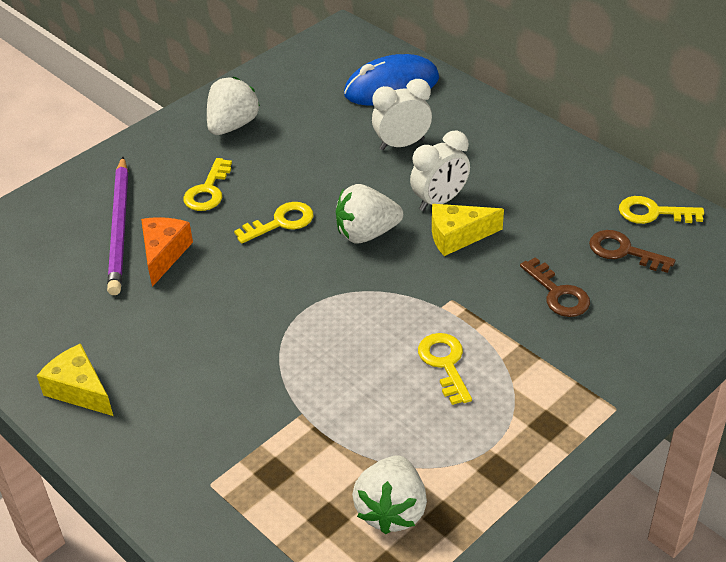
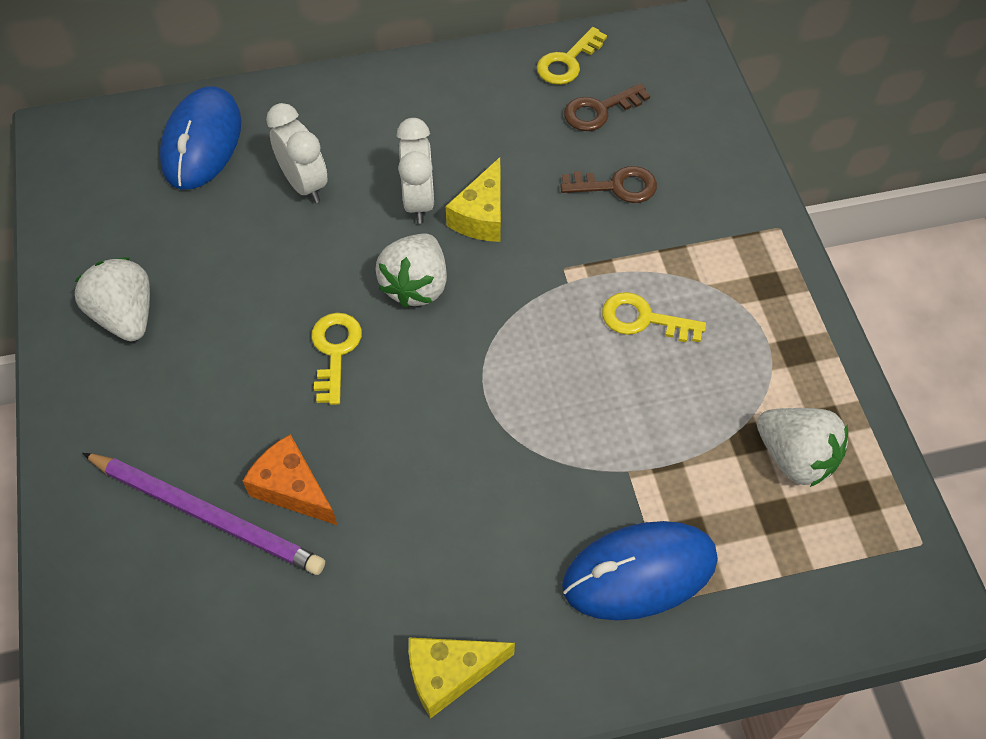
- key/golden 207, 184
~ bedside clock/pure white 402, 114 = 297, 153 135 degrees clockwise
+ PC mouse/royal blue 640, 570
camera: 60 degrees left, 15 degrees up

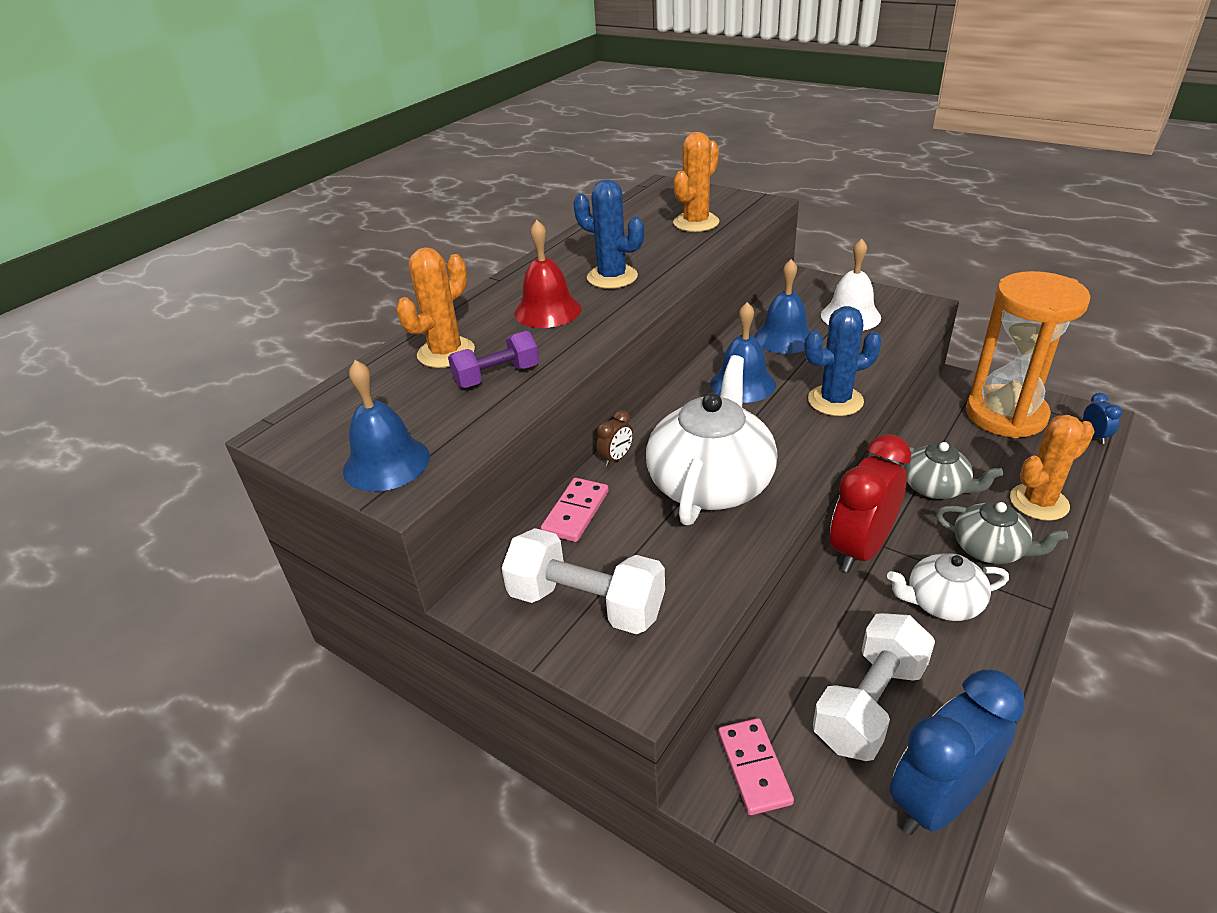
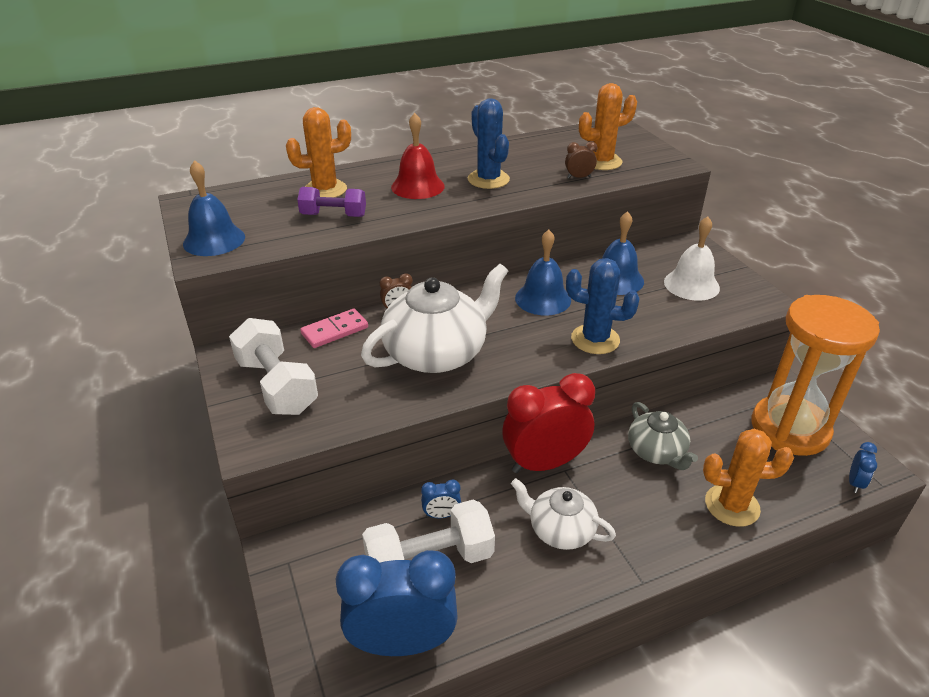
- domino/pink 756, 766
- china teapot/ash-grey 1002, 533
+ bedside clock/royal blue 441, 498
+ bedside clock/russet 581, 159
camera: 30 degrees right, 0 degrees up

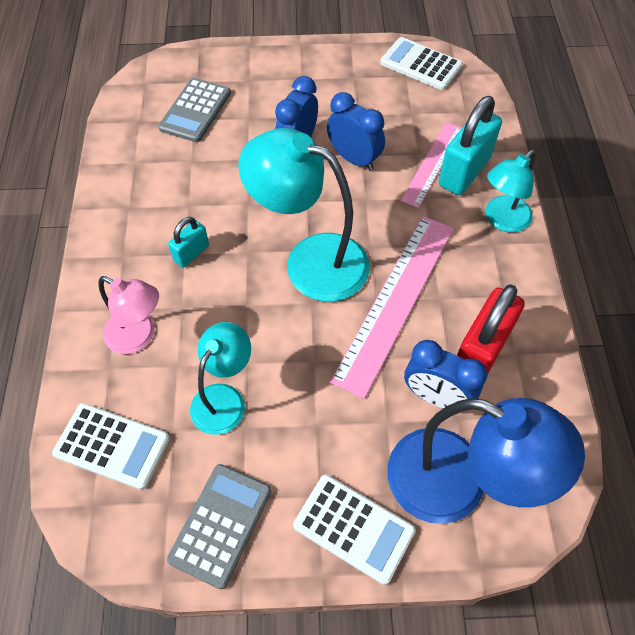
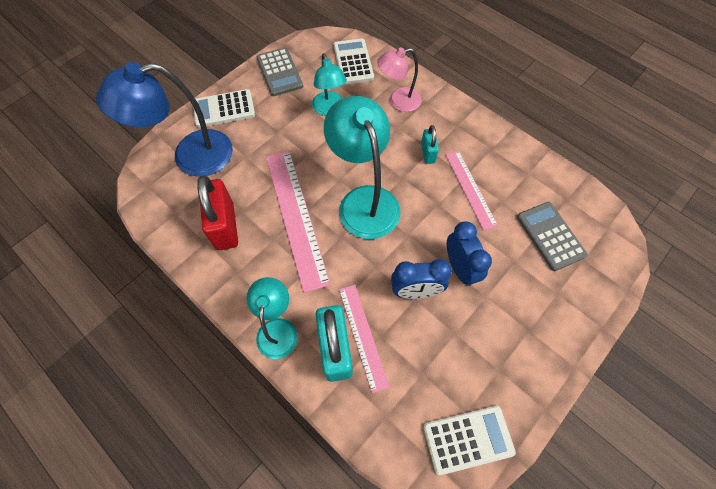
~ adding machine/pure white 111, 446 = 354, 61 105 degrees clockwise
~ lamp/turquoise 304, 215 = 362, 167 90 degrees counterclockwise
- bedside clock/royal blue 445, 374
+ measuring stick/pink 471, 190
camera: 135 degrees right, 5 degrees up

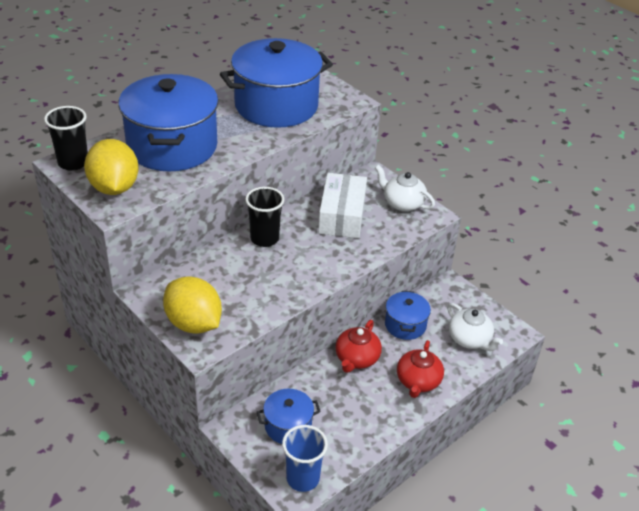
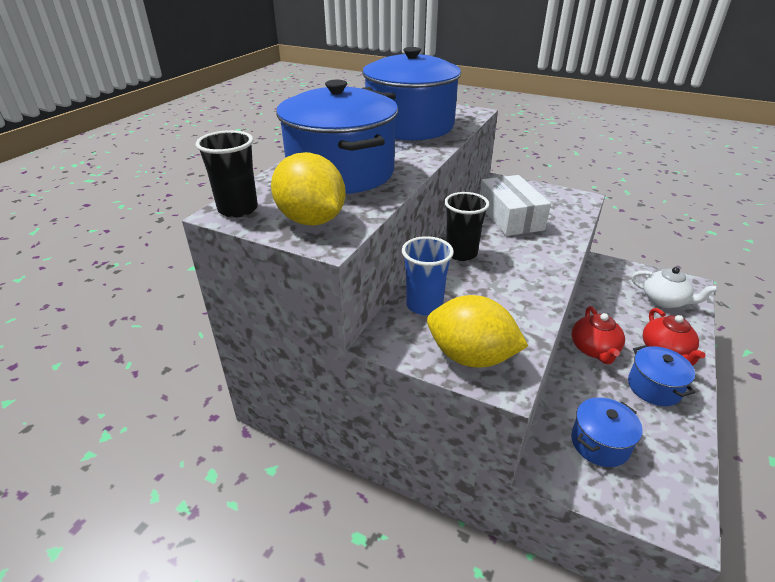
~ beaker/royal blue 305, 458 to 428, 275
- china teapot/pure white 405, 188
~ cooking pot/royal blue 408, 315 to 661, 375
camera: 20 degrees left, 5 degrees down

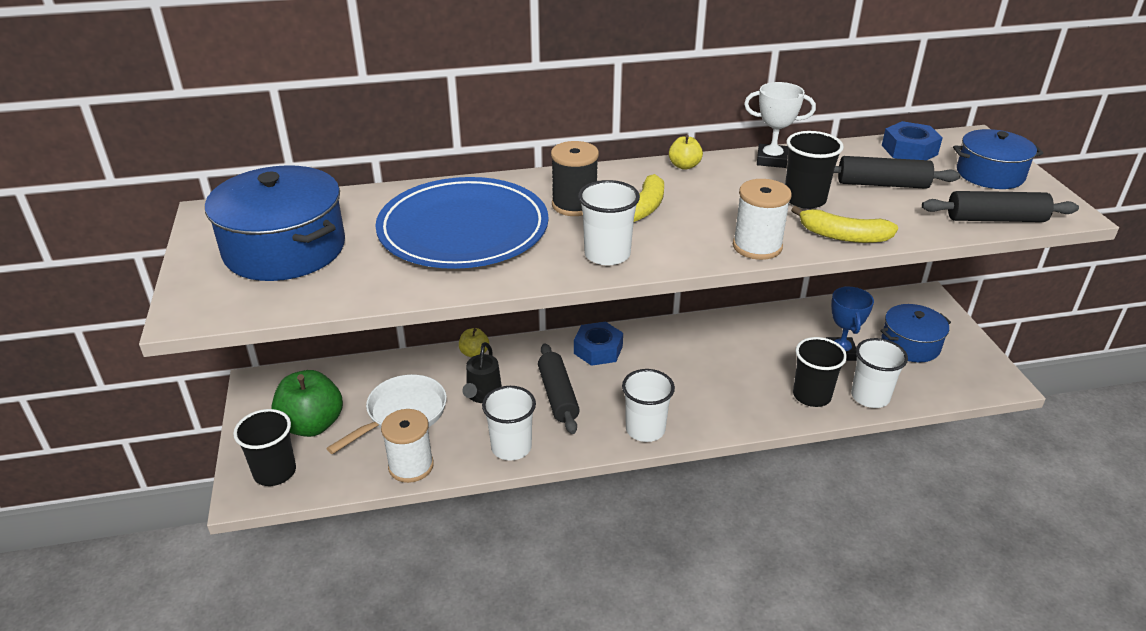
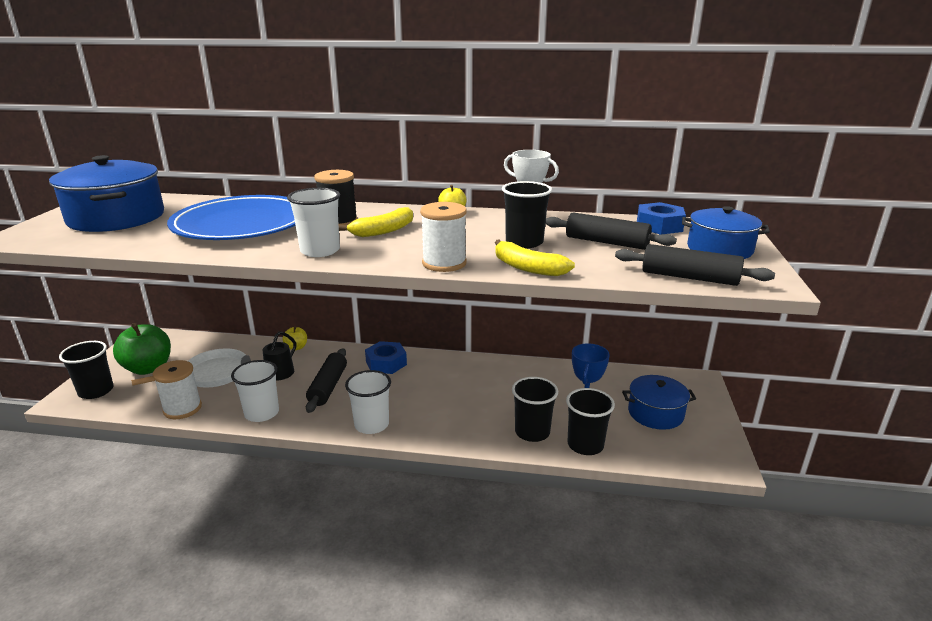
~ beaker/pure white 879, 373 to beaker/black 590, 421
camera: 20 degrees right, 10 degrees down

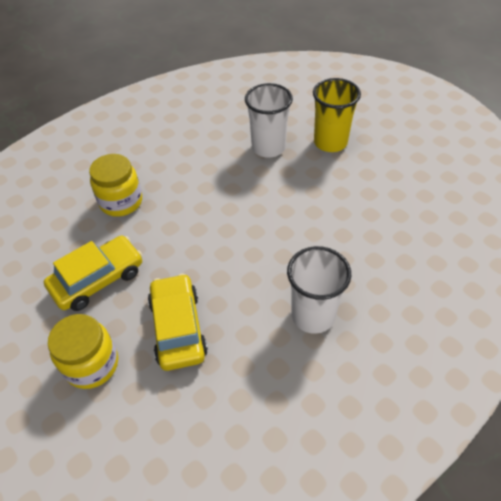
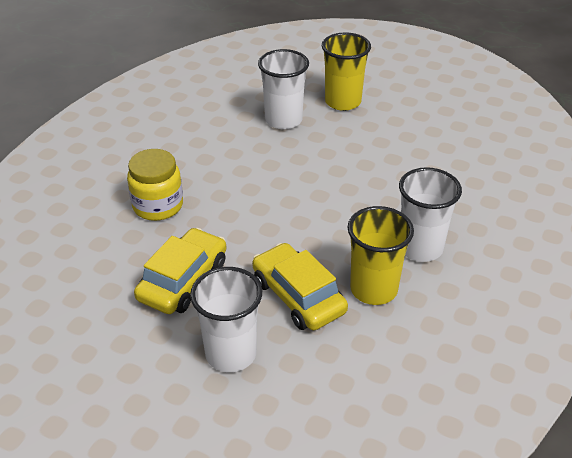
~ preserve jar/golden 83, 351 to beaker/pure white 226, 319
+ beaker/golden 381, 255
camera: 25 degrees left, 10 degrees down

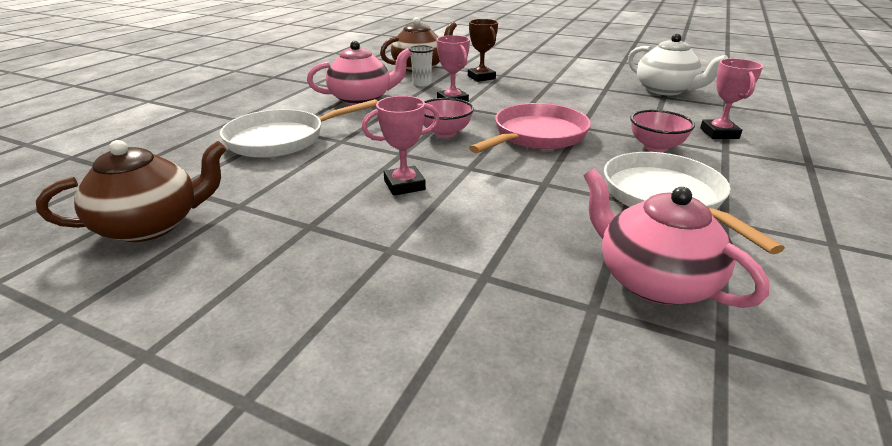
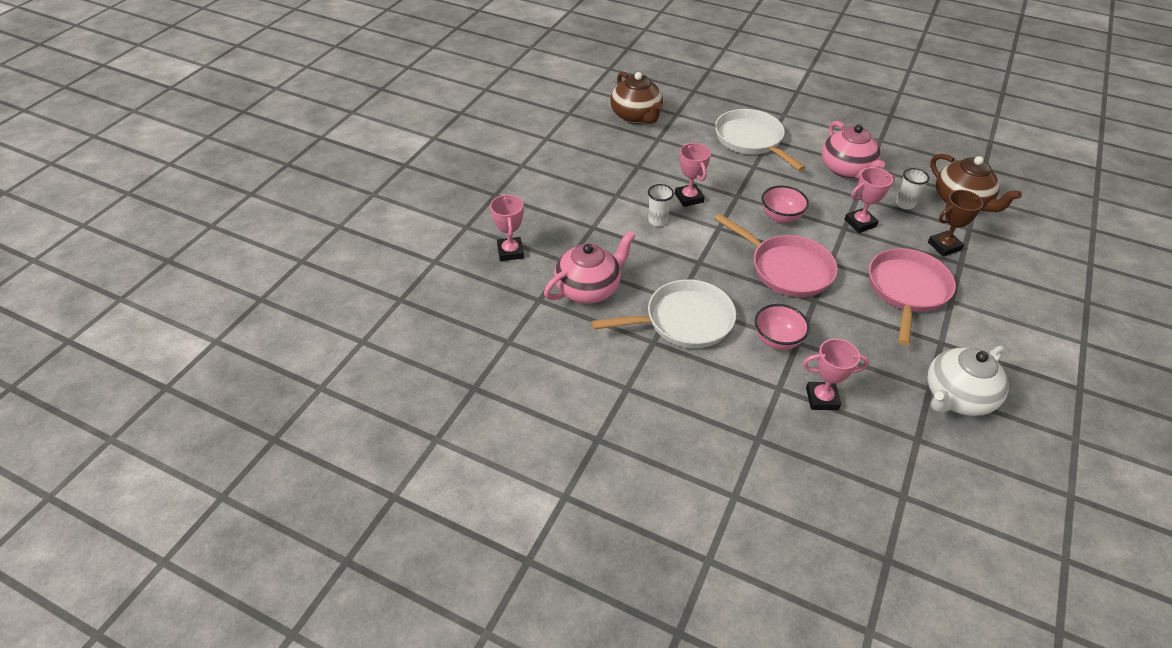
+ prize cup/pink 507, 227
+ beaker/pure white 661, 205
+ pan/pink 912, 296
camera: 90 degrees right, 15 degrees up

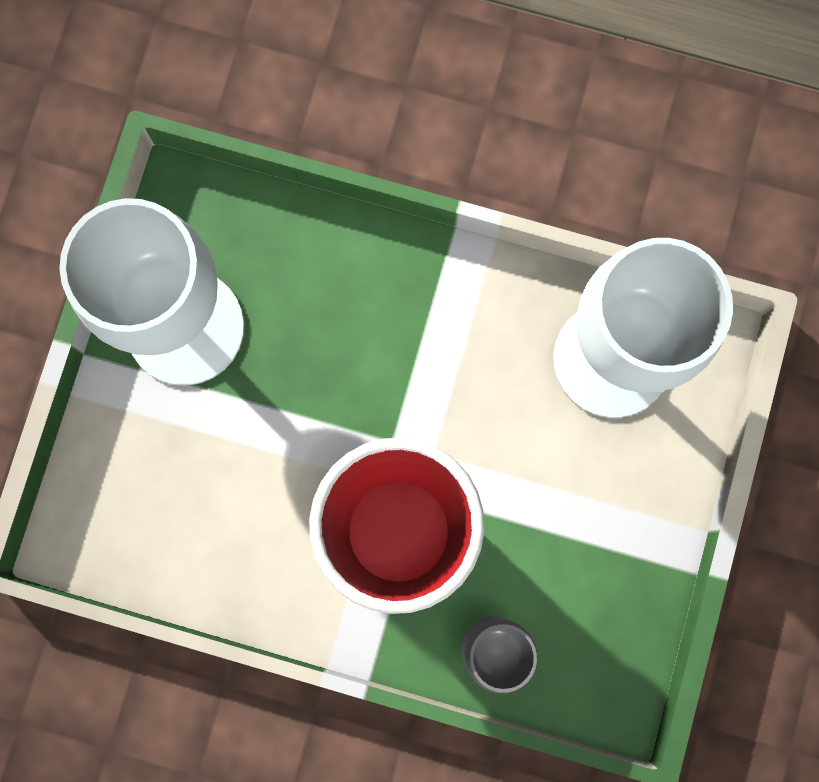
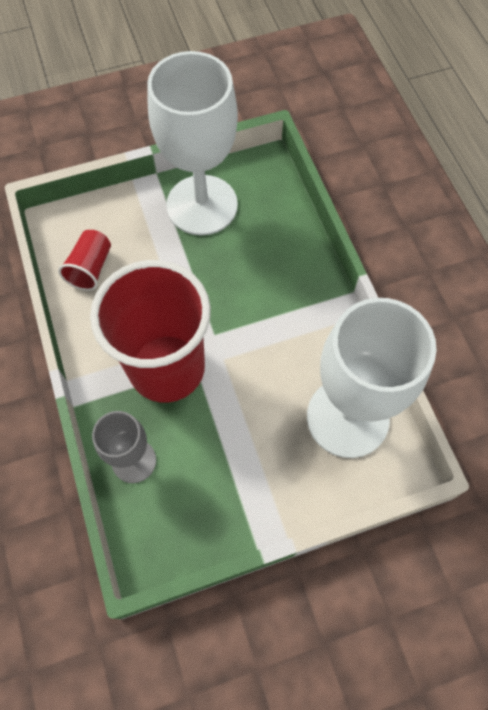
+ beaker/scarlet 84, 260
camera: 55 degrees right, 15 degrees down

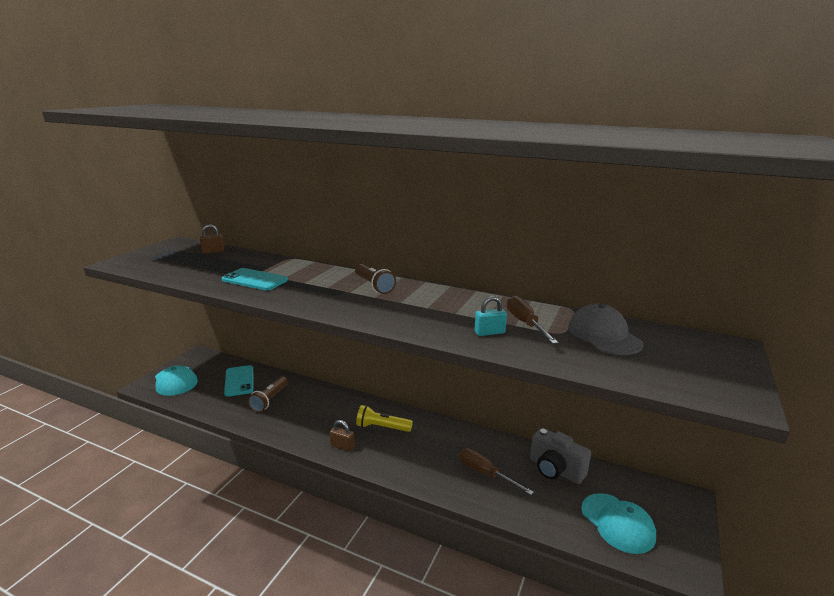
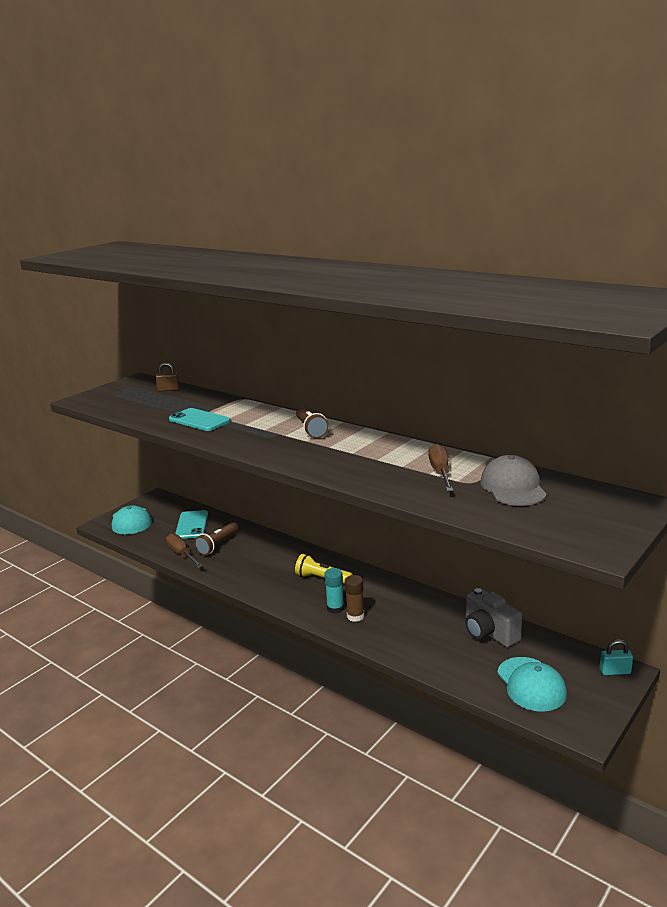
- padlock/russet 342, 436
~ hand screwdriver/russet 496, 471 to 184, 550
~ padlock/turquoise 491, 316 to 616, 657
+ stick of glue/turquoise 334, 591
+ stick of glue/russet 354, 598
camera: 15 degrees right, 0 degrees up

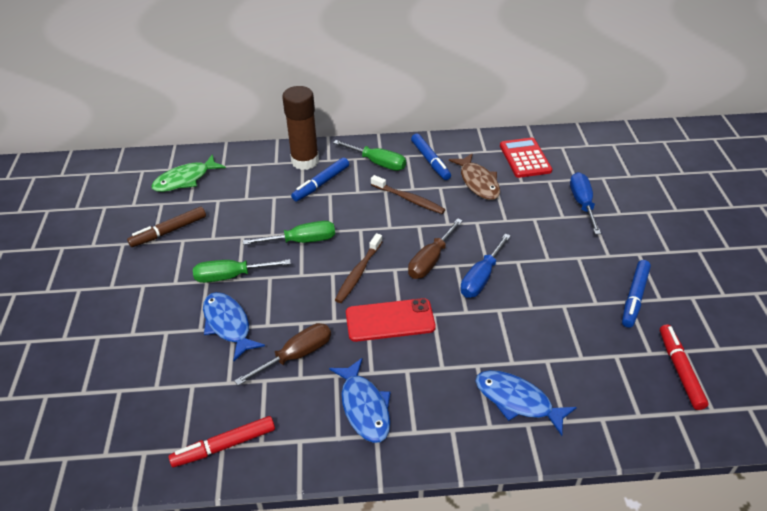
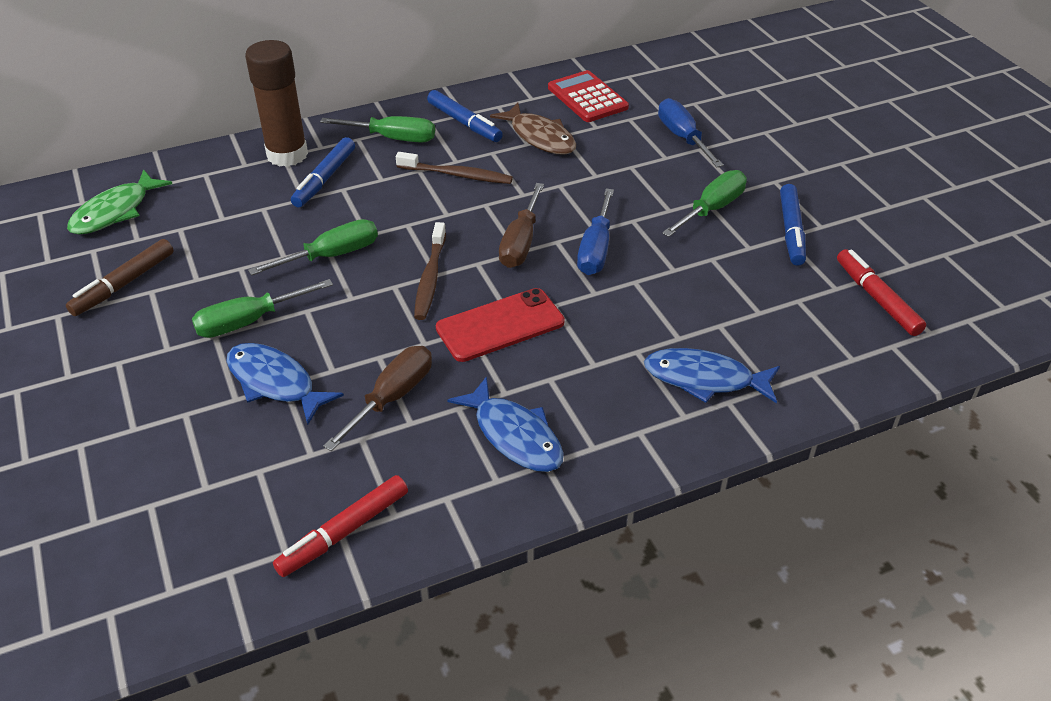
+ hand screwdriver/emerald 704, 203
camera: 20 degrees left, 0 degrees up

